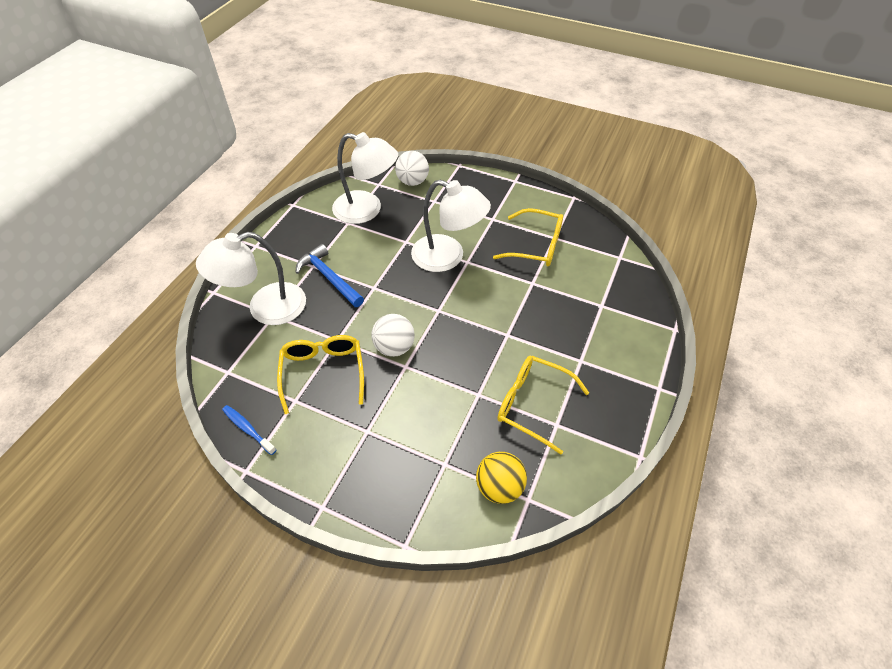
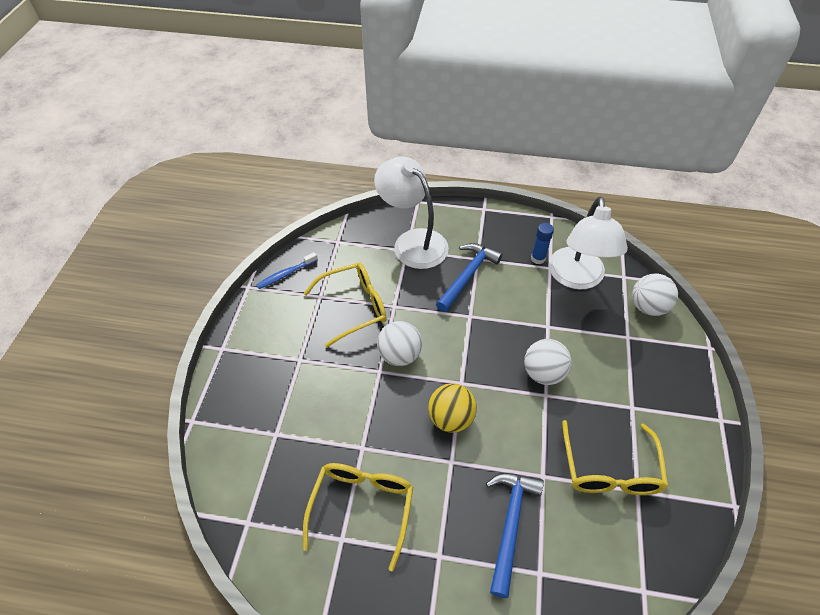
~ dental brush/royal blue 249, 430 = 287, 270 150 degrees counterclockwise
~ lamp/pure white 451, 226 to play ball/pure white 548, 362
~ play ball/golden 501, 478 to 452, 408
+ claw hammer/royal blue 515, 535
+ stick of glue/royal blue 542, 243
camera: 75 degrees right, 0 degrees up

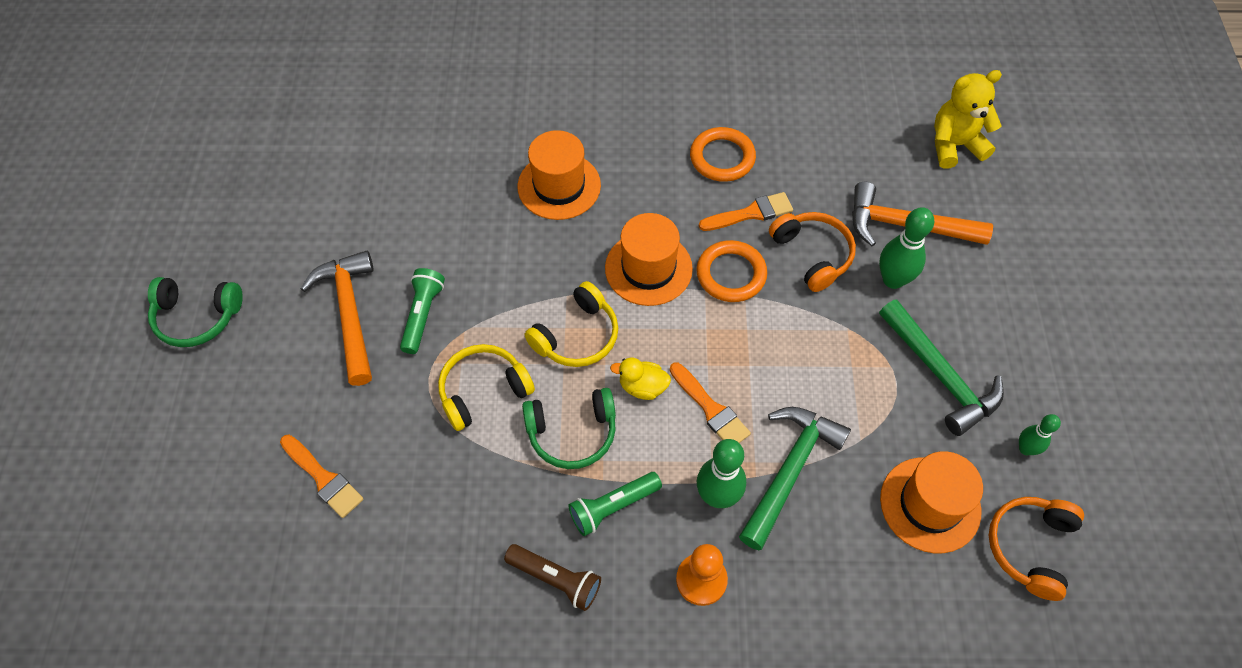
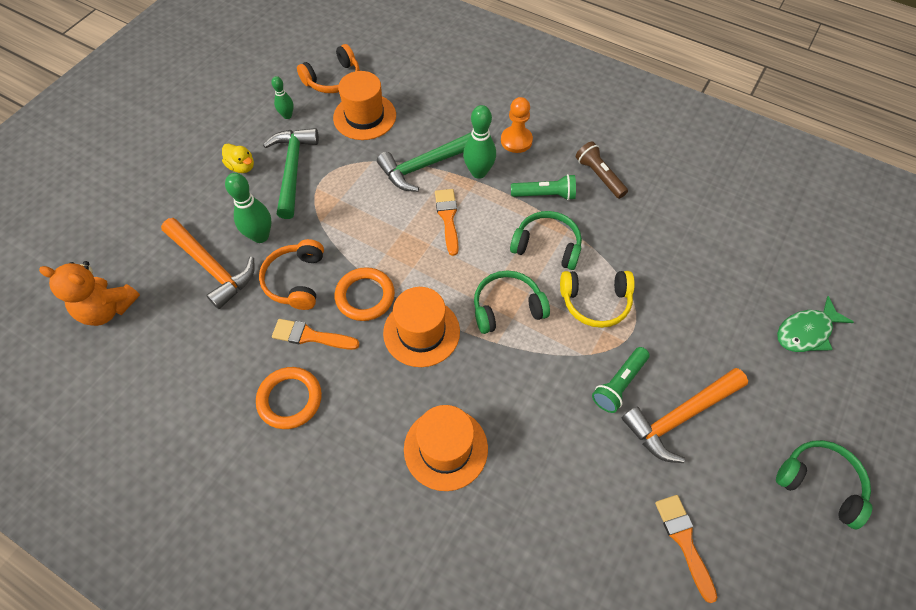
~ paintbrush/orange 322, 476 to 686, 549
~ claw hammer/orange 337, 318 = 685, 415 45 degrees clockwise
~ headset/golden 571, 324 to headset/emerald 512, 302
~ duck/golden 640, 379 to 238, 158
~ stuffed bear/golden 968, 119 to stuffed bear/orange 89, 293
+ fish figure/emerald 815, 324
camera: 150 degrees left, 0 degrees up

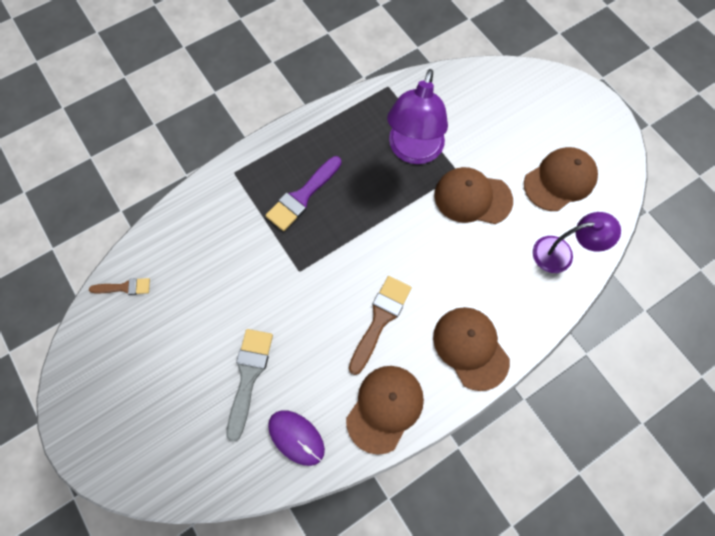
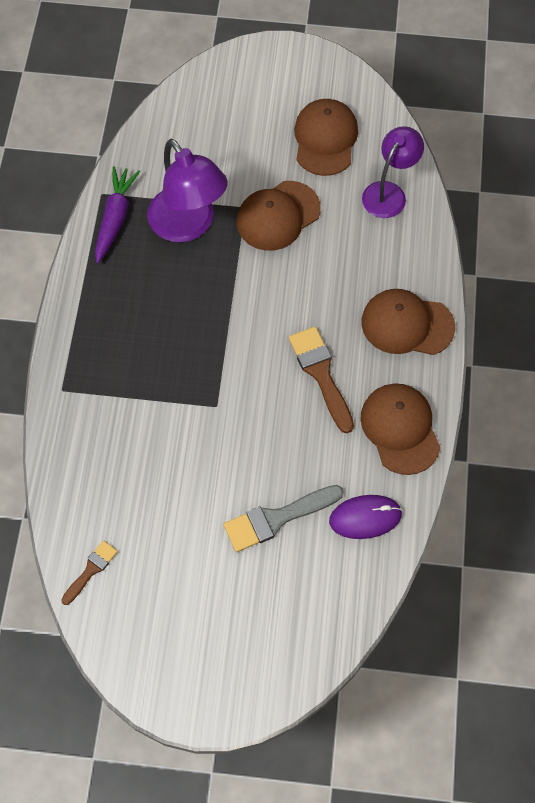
~ paintbrush/ash-grey 250, 385 = 284, 518 75 degrees counterclockwise
- paintbrush/royal purple 304, 193
+ carrot/royal purple 117, 215
camera: 50 degrees left, 5 degrees down

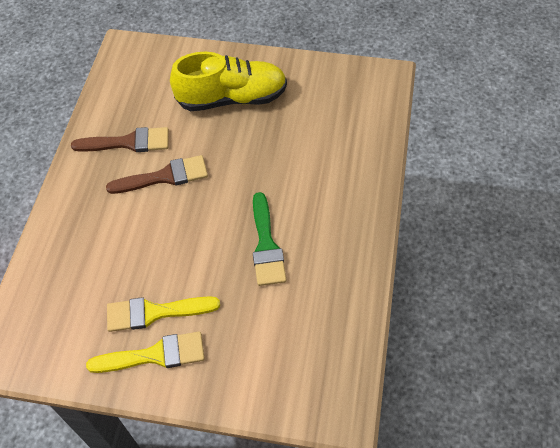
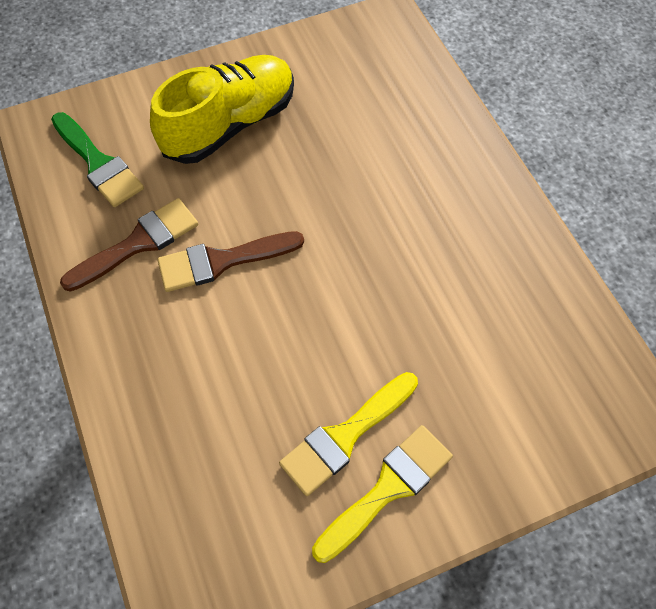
~ paintbrush/russet 157, 174 = 230, 261 150 degrees counterclockwise
~ paintbrush/emerald 269, 239 to 97, 159
camera: 35 degrees left, 5 degrees up

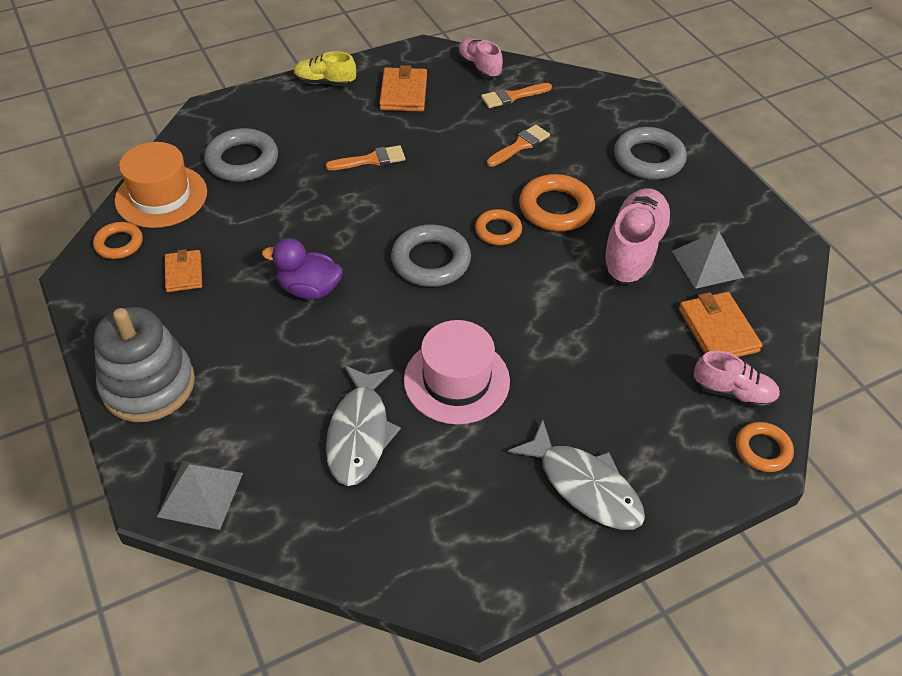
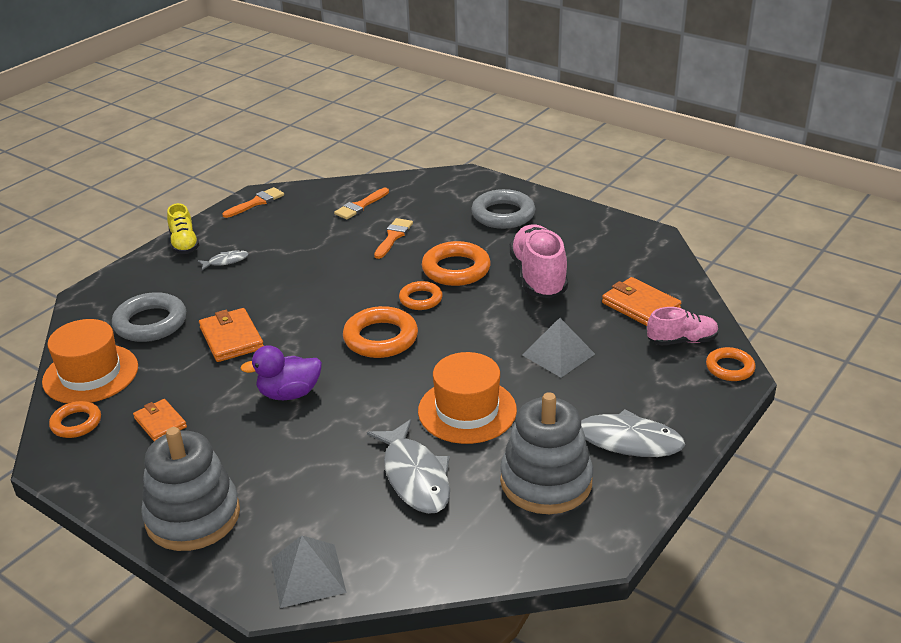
~ shoe/golden 325, 68 = 183, 228 90 degrees counterclockwise
~ paintbrush/orange 365, 157 to 253, 202
~ card wallet/orange 403, 88 to 231, 335
~ ring/ash-grey 431, 255 to ring/orange 380, 332
~ top hat/pink 457, 372 to top hat/orange 467, 398
- shoe/pink 480, 58
~ pyramid/ash-grey 708, 259 to 558, 348
+ fish figure/ash-grey 223, 260
+ stacking rings/ash-grey 546, 453
camera: 25 degrees left, 15 degrees down

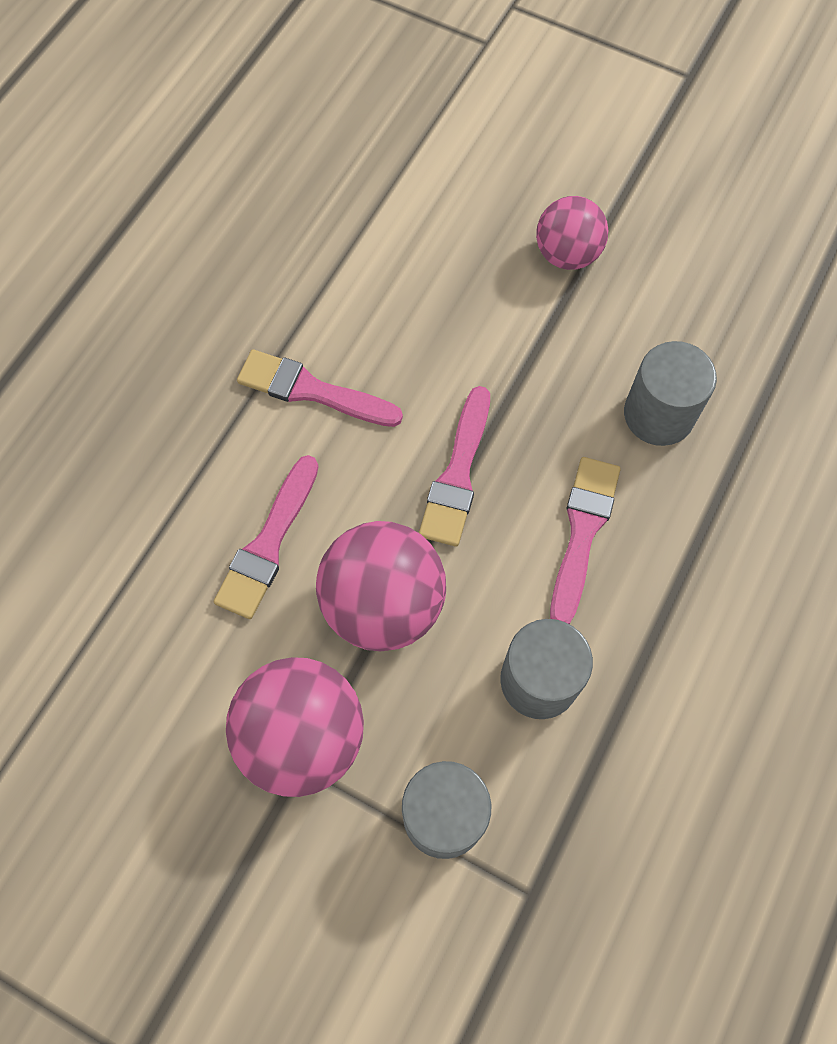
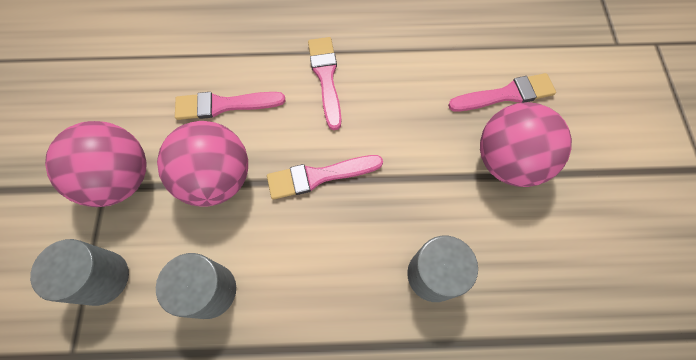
~ play ball/pink 572, 233 = 526, 144 x1.55
~ paintbrush/pink 585, 540 to 502, 92
camera: 60 degrees right, 0 degrees up

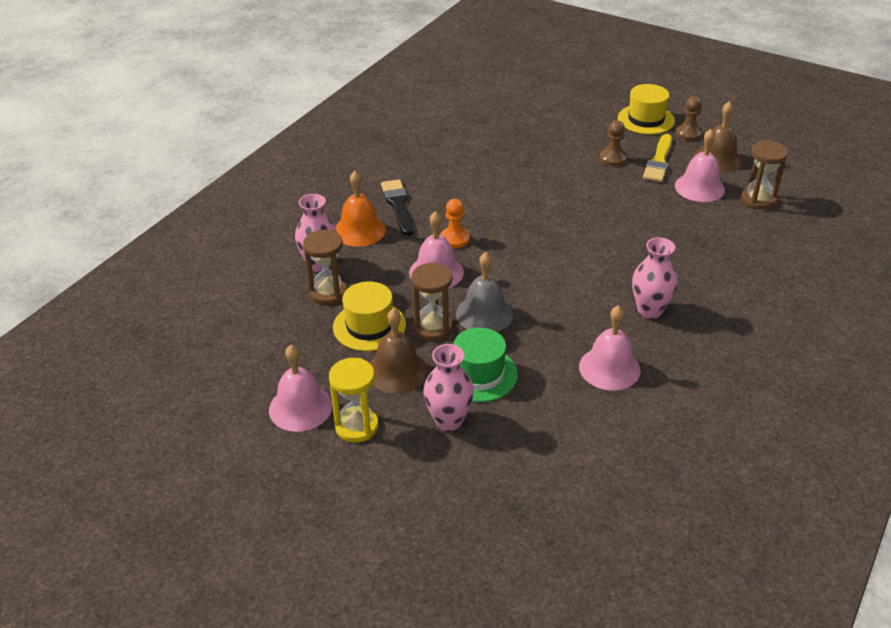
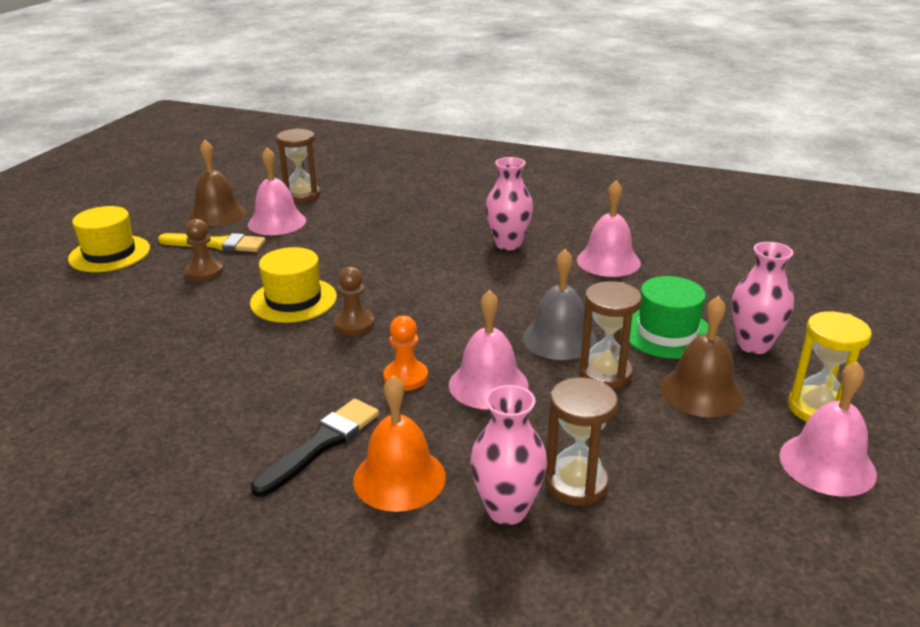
~ top hat/golden 369, 316 to 293, 285
~ paintbrush/black 397, 207 = 315, 448 150 degrees clockwise
~ pawn/russet 688, 118 to 354, 301
camera: 100 degrees left, 10 degrees down

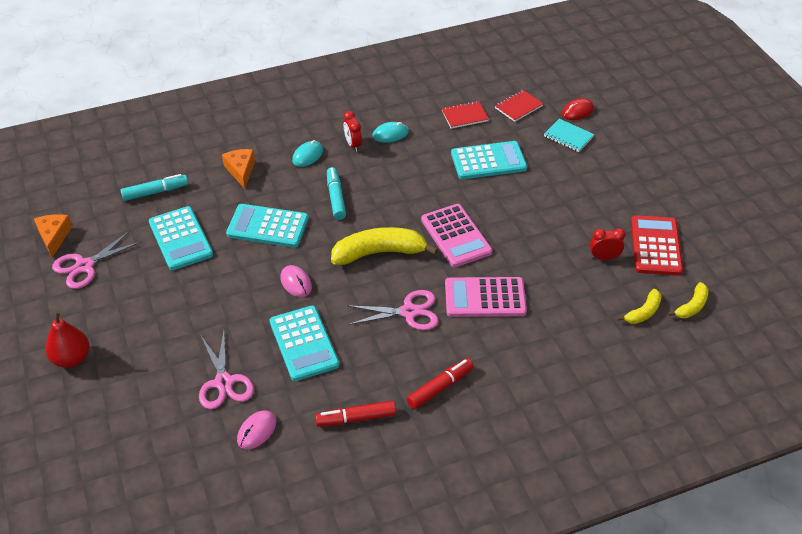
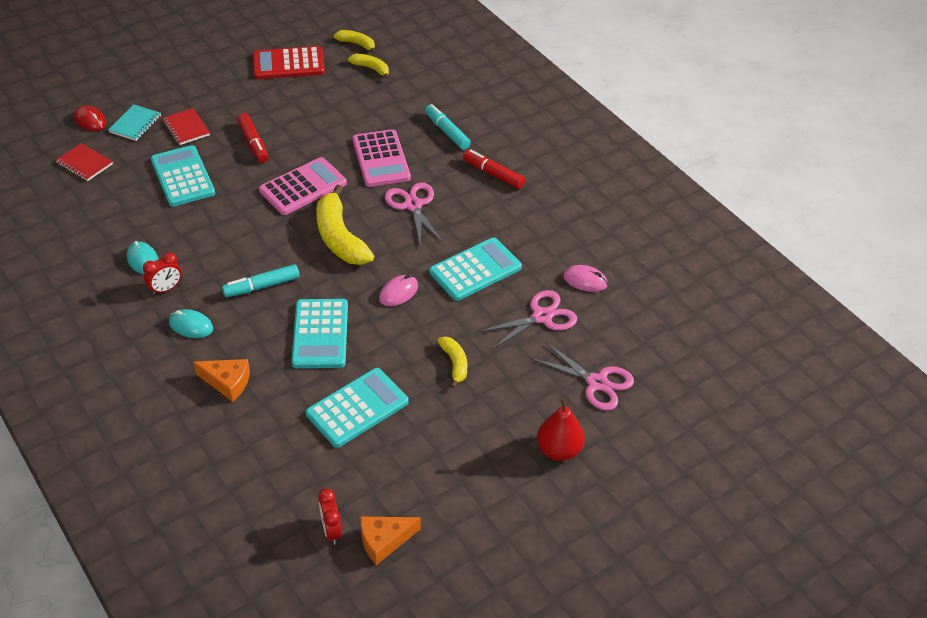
~ shears/pink 97, 260 to 583, 376
~ felt pen/turquoise 154, 187 to 448, 127
~ piece of cheese/orange 238, 169 = 221, 380 135 degrees counterclockwise
~ felt pen/scarlet 355, 414 to 253, 138
~ notepad/scarlet 465, 115 to 186, 126
~ bedside clock/scarlet 607, 244 to 330, 517
+ banana fruit/golden 452, 362
camera: 105 degrees left, 0 degrees up

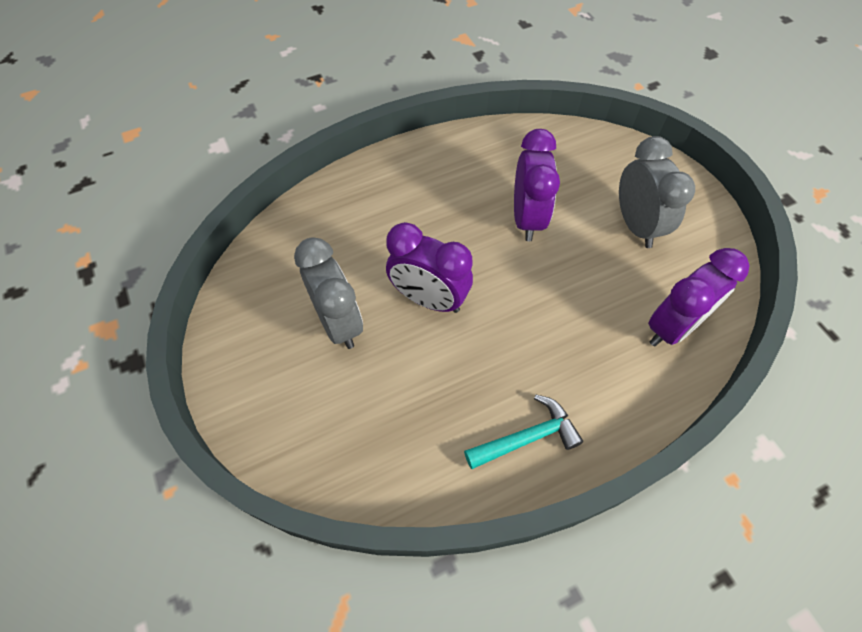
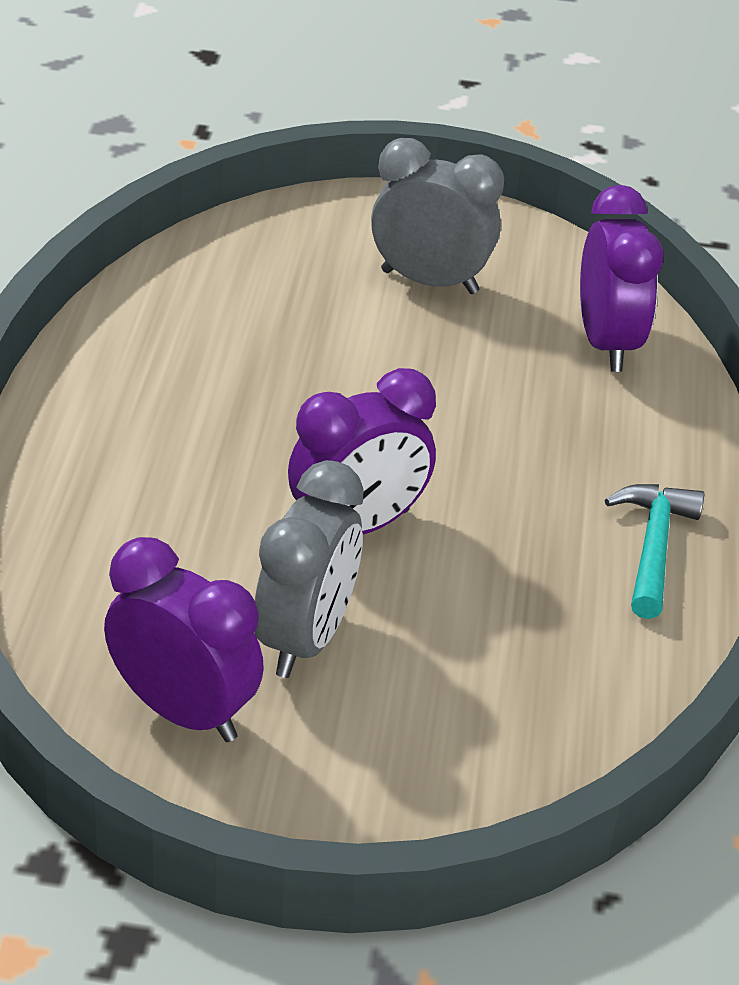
~ bedside clock/ash-grey 328, 293 = 309, 569 105 degrees clockwise
~ bedside clock/royal purple 537, 185 to 184, 639
camera: 60 degrees left, 20 degrees down

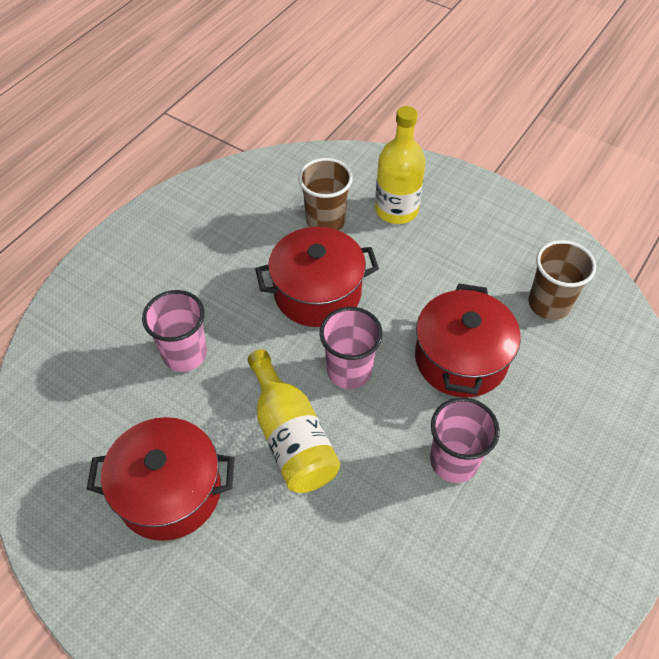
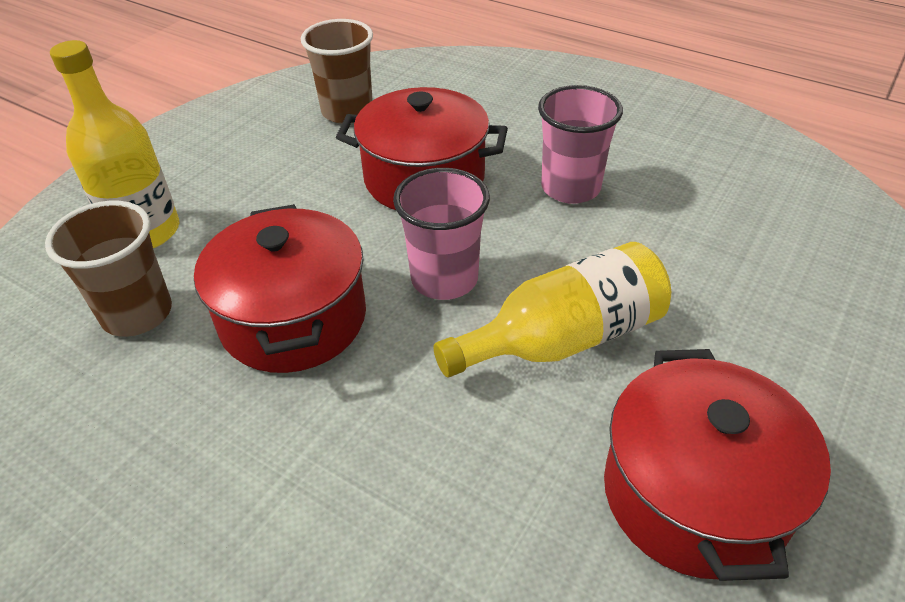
- beaker/pink 174, 331
camera: 90 degrees left, 10 degrees down

